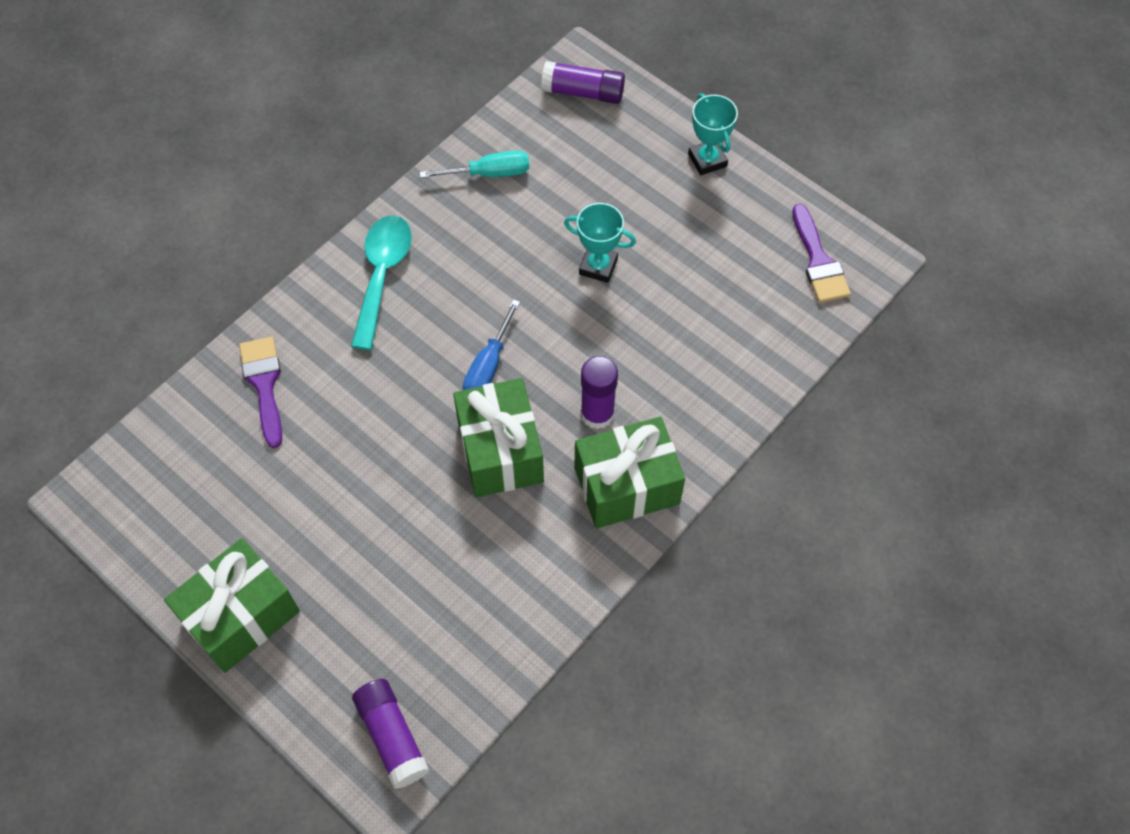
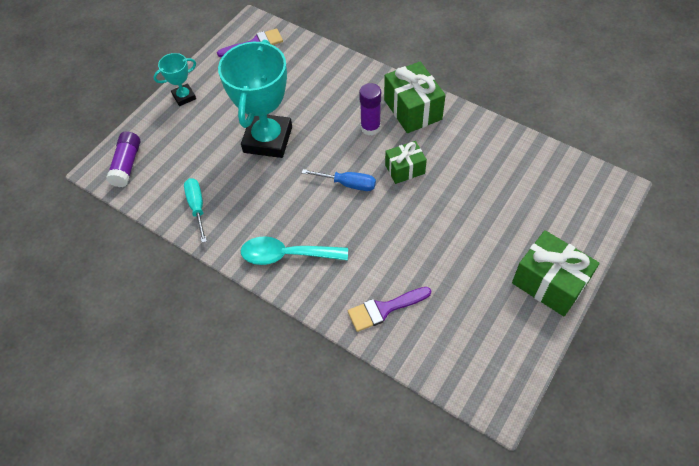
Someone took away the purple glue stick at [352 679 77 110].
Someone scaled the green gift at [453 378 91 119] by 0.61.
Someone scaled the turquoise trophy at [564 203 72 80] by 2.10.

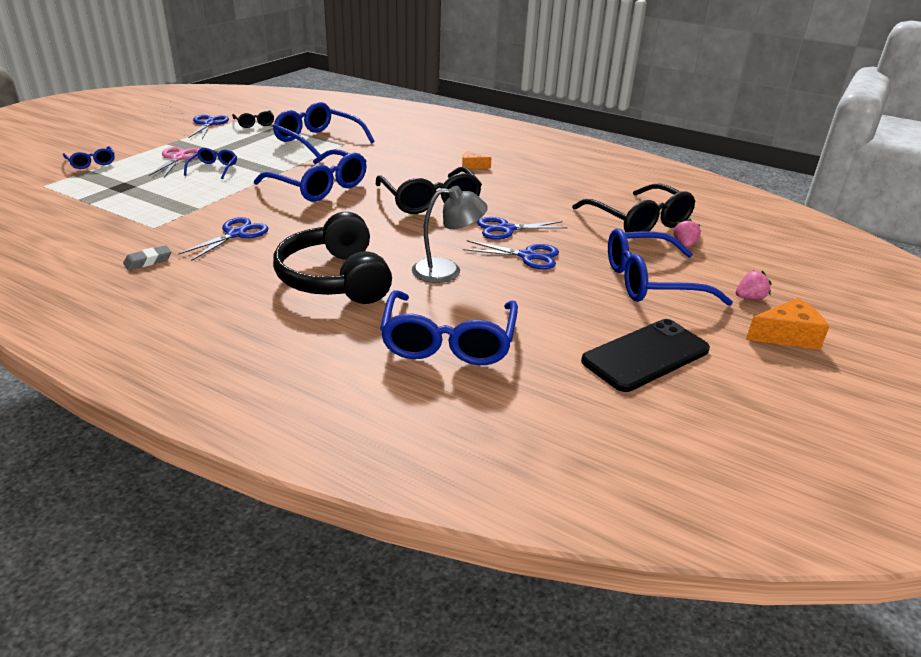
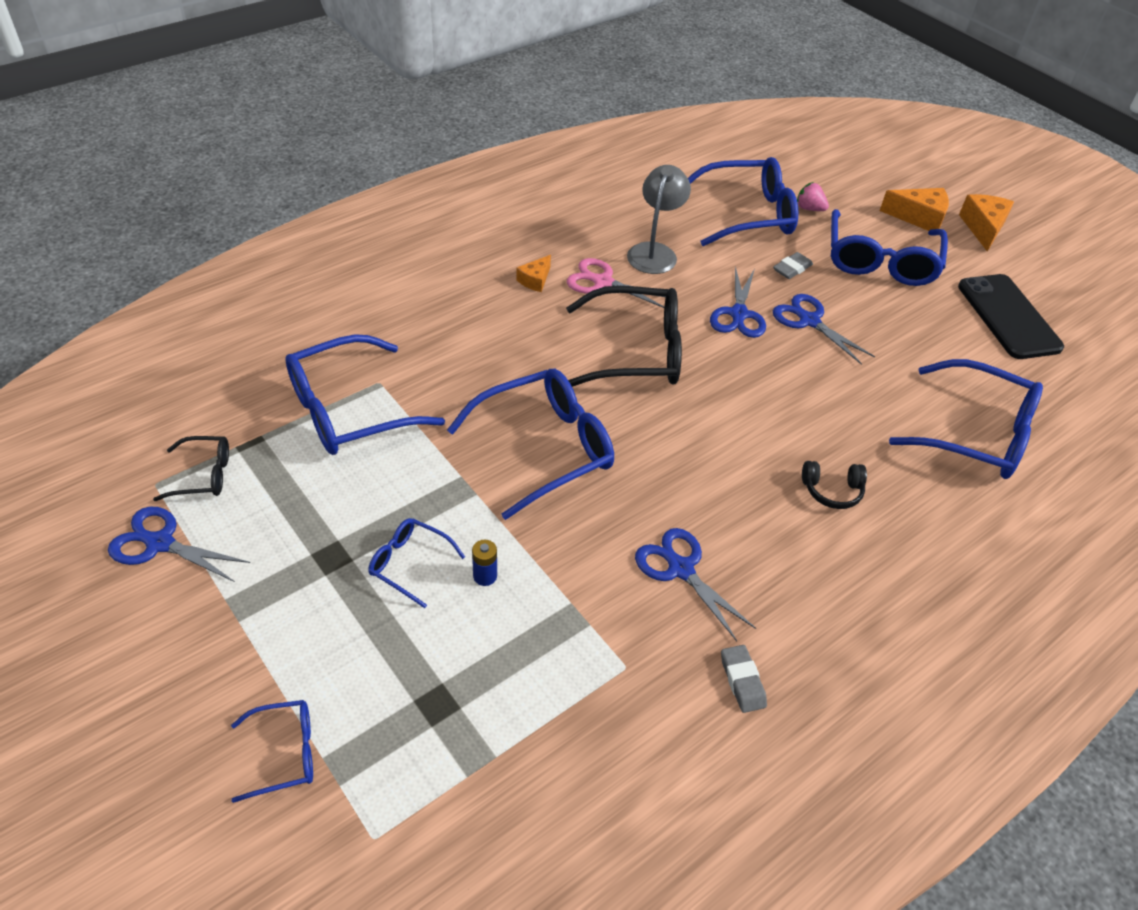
Someone put down the blue battery at [472 539 25 47].
Someone put down the grey eraser at [773 252 40 27].
Someone carried the pink scissors from [149 147 51 30] to [567 258 99 50].
Someone carried the grey lamp from [412 186 76 97] to [627 165 64 109].
Someone swapped the pink strawberry at [736 271 36 28] for the orange cheese at [880 188 69 43].
Someone repainted the black glasses at [572 183 124 49], which became the blue glasses at [688 157 110 89].
Someone rotated the blue scissors at [463 240 96 29] by 75 degrees counterclockwise.
Someone scaled the black headphones at [273 212 119 92] by 0.42.

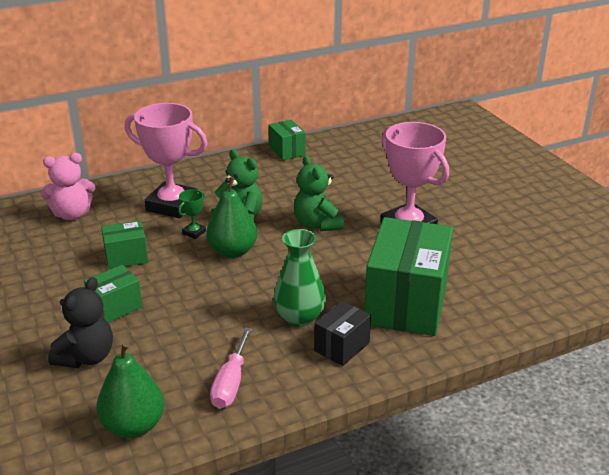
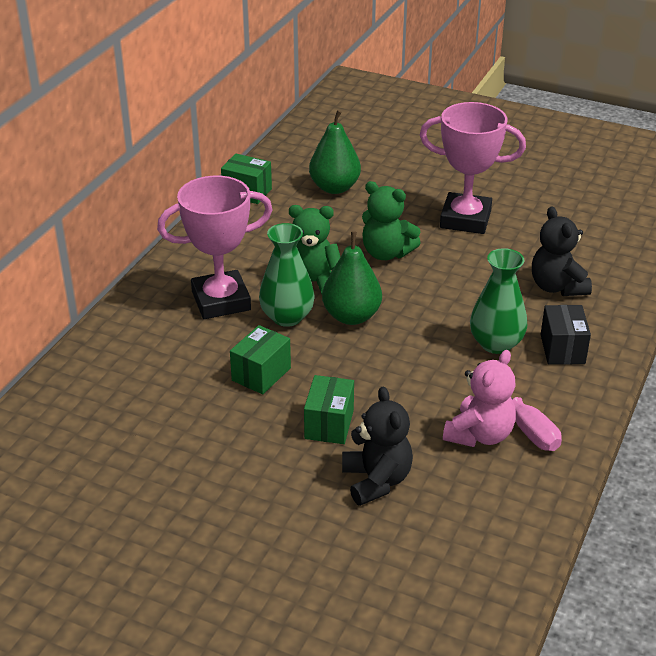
Someone carried the pink teddy bear from [40 153 55 67] to [443 350 73 97].
Someone carried the green pear from [96 342 69 96] to [309 110 52 84].
Someone swapped the green trophy at [178 189 28 50] for the green vase at [259 223 56 104].
Someone swapped the green box at [364 217 89 119] for the black teddy bear at [532 206 60 90].

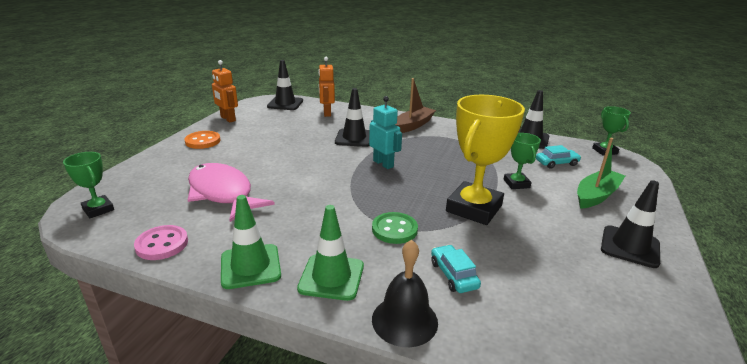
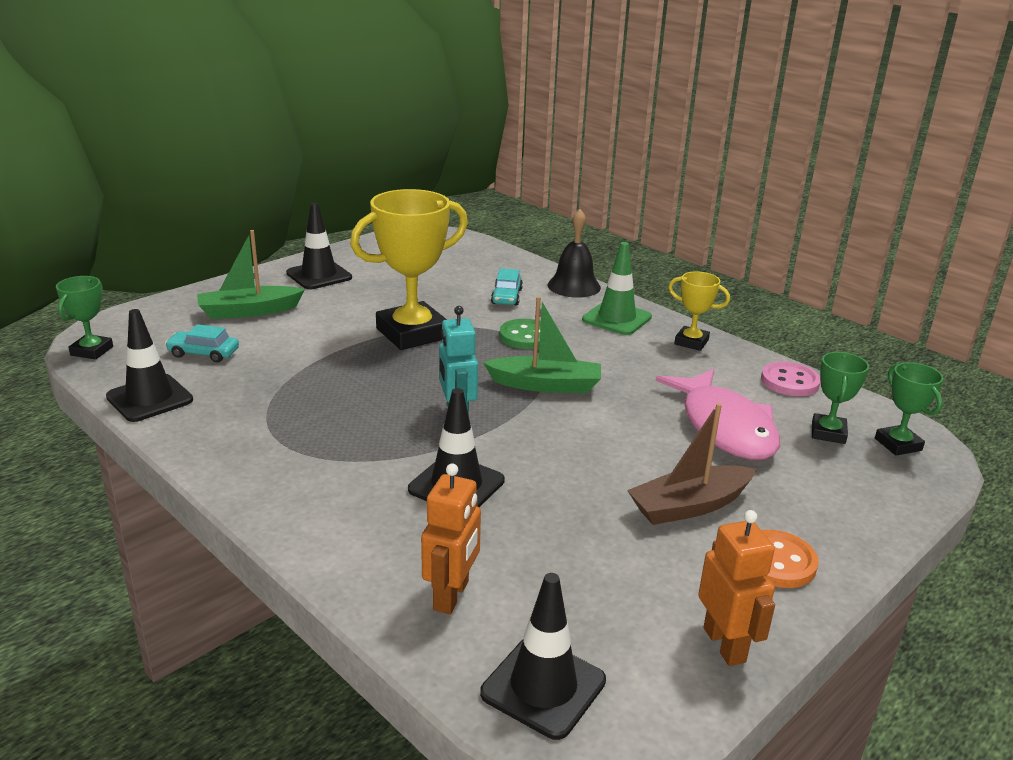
Someone put down the green boat at [483 296 118 97].
Someone carried the brown boat from [395 78 41 55] to [627 403 129 122].
Someone carried the green trophy from [504 133 37 56] to [812 352 57 92].
Someone swapped the green traffic cone at [221 195 60 94] for the yellow trophy at [668 272 62 79].

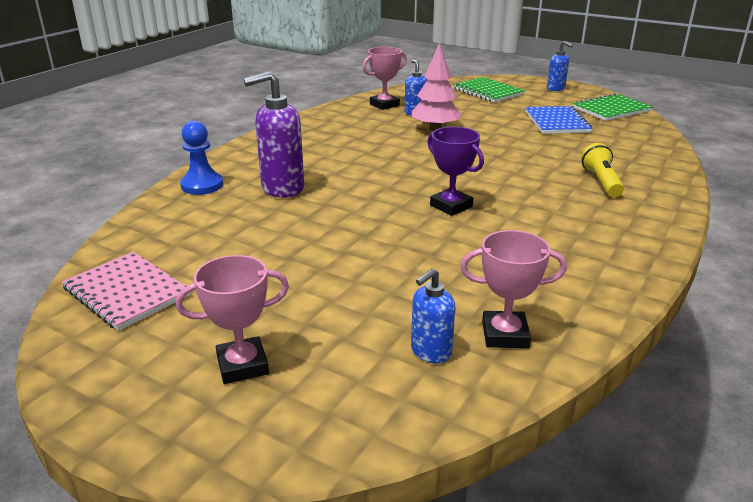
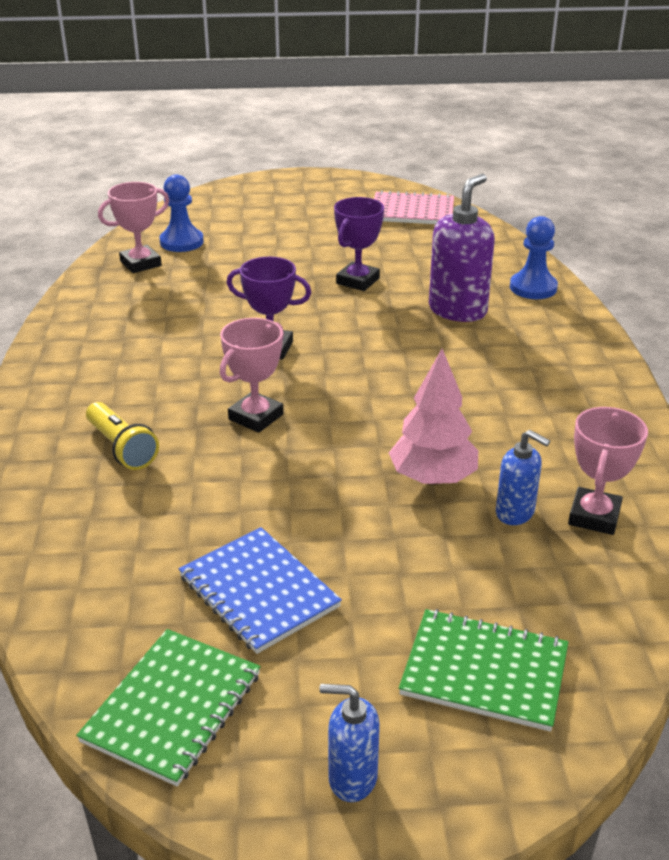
Someone put down the purple trophy at [334 197 50 94].
Someone carried the pink trophy from [176 255 113 129] to [220 318 64 115].
Someone swapped the blue soap dispenser at [411 268 45 96] for the blue pawn at [160 174 44 78].

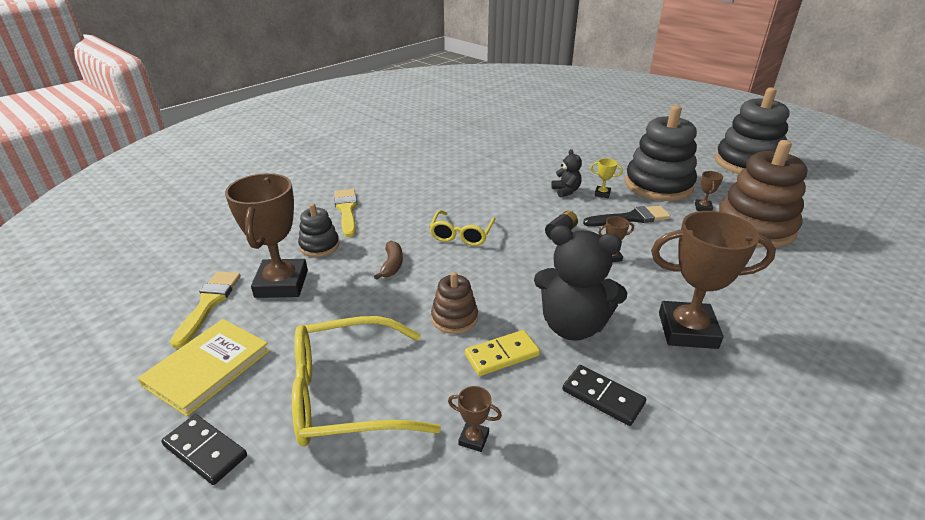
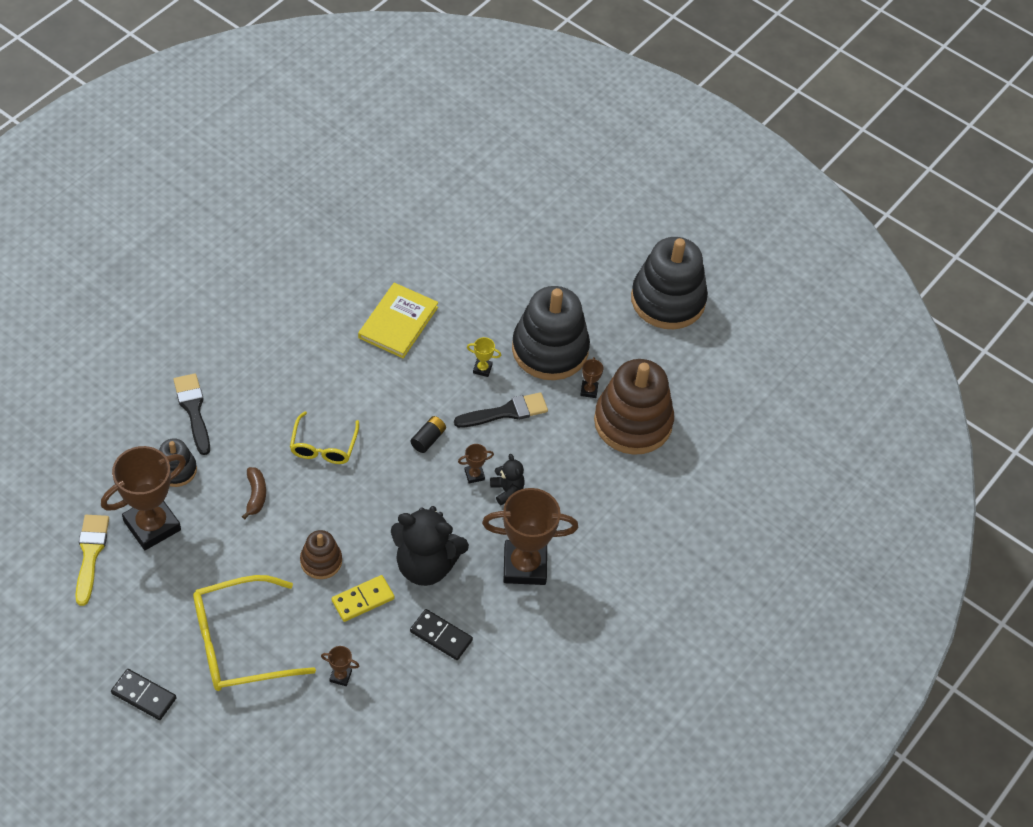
Someone carried the yellow book from [138 319 132 97] to [358 283 80 75].
Someone carried the black teddy bear from [551 149 31 49] to [490 454 35 51].
Someone repainted the yellow brush at [335 189 22 48], which became the black brush at [173 373 37 82].
Someone rotated the brown trophy at [225 173 83 125] by 60 degrees clockwise.

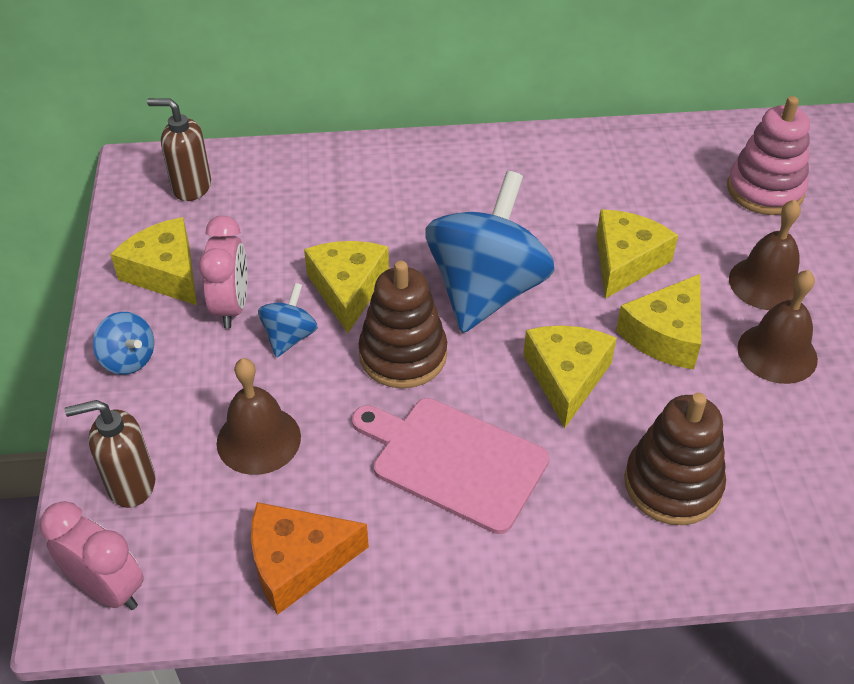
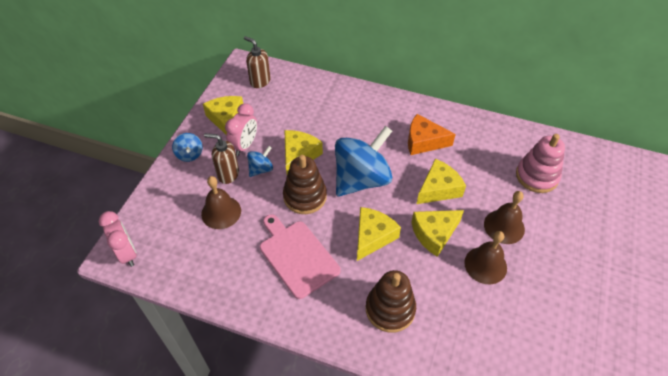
Someone carried the brown soap dispenser from [65 400 91 108] to [204 133 35 51].
Someone carried the orange cheese from [251 502 118 113] to [408 114 48 41].

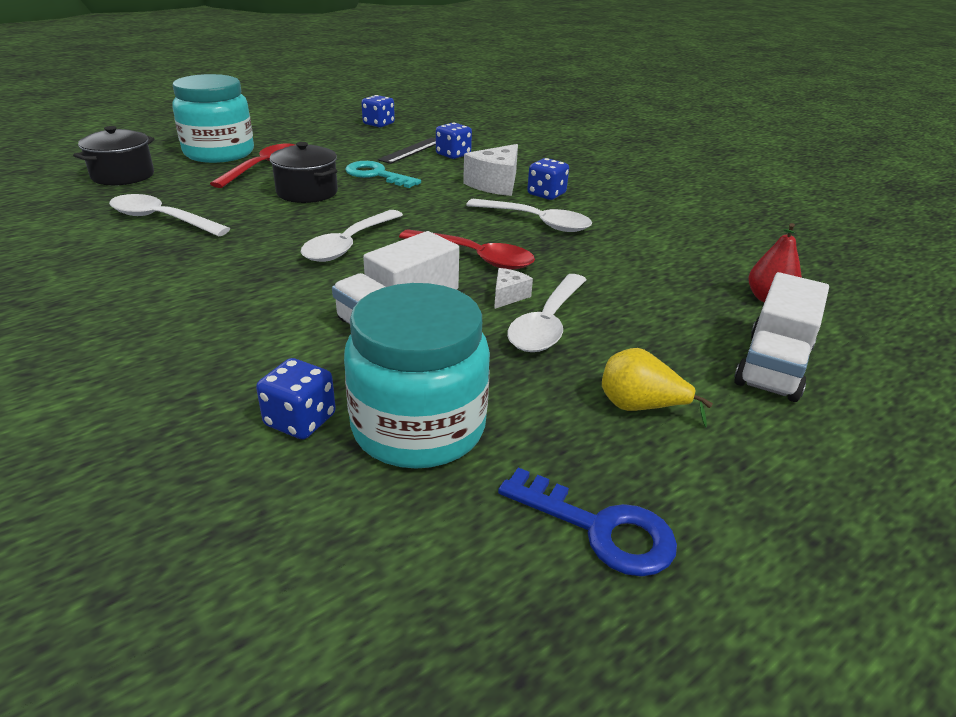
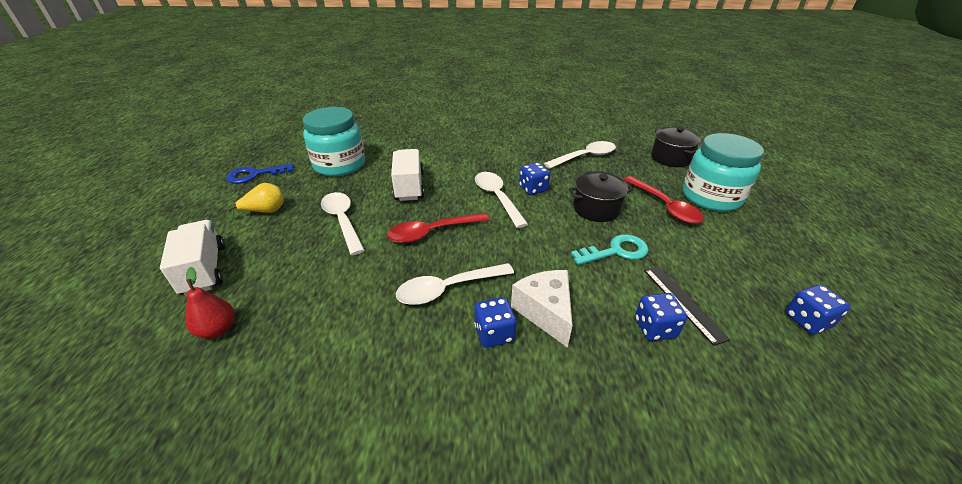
Someone took away the white cheese at [494 268 39 41].
Someone carried the blue dice from [256 358 80 81] to [519 162 31 33].

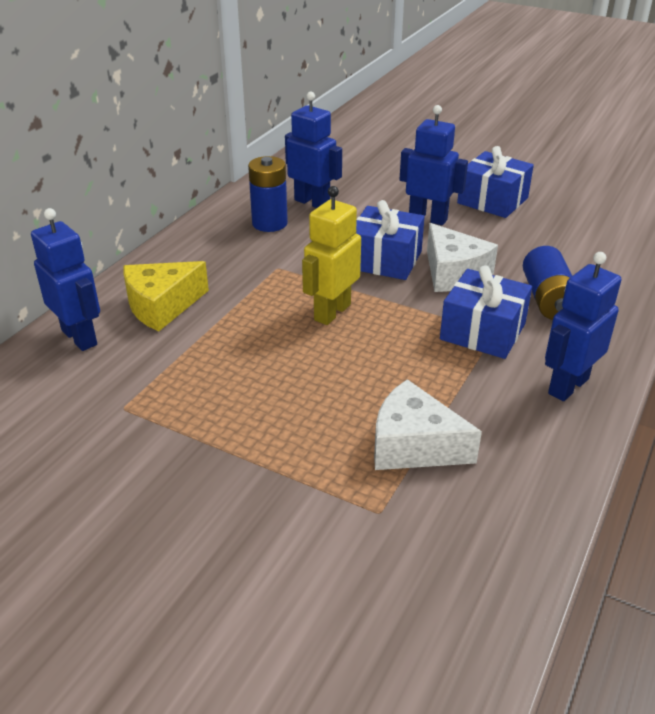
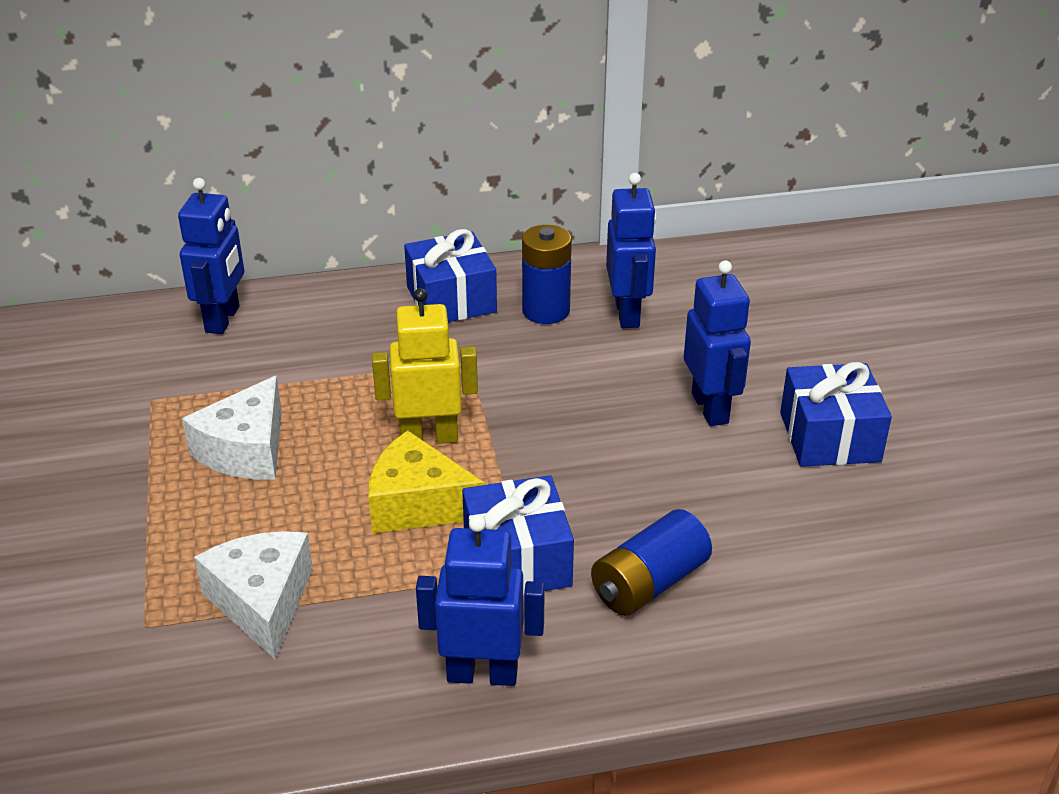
Someone carried the yellow cheese from [123 261 86 70] to [369 430 116 103].
Someone carried the blue gift from [356 200 69 80] to [404 229 93 93].
Someone carried the white cheese from [427 223 71 69] to [182 376 100 104].

